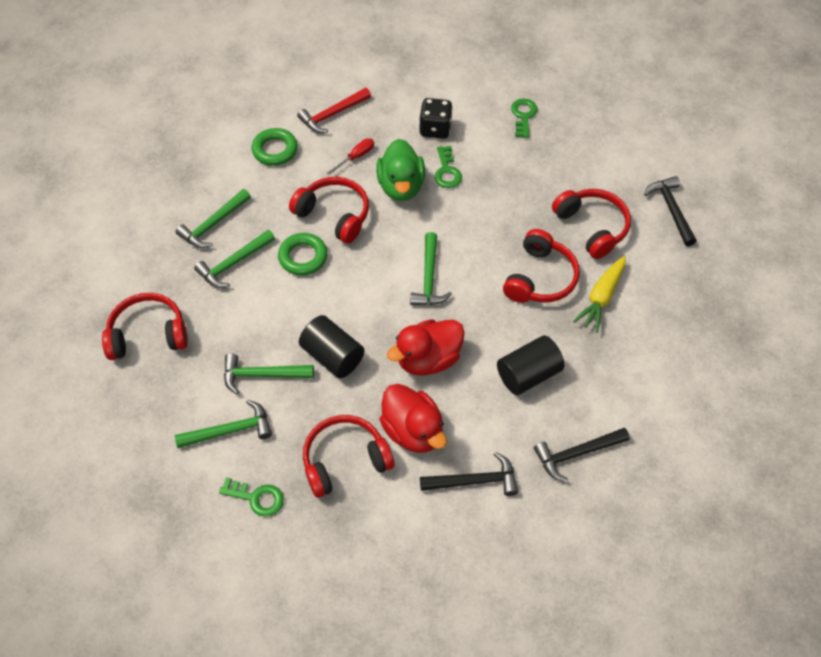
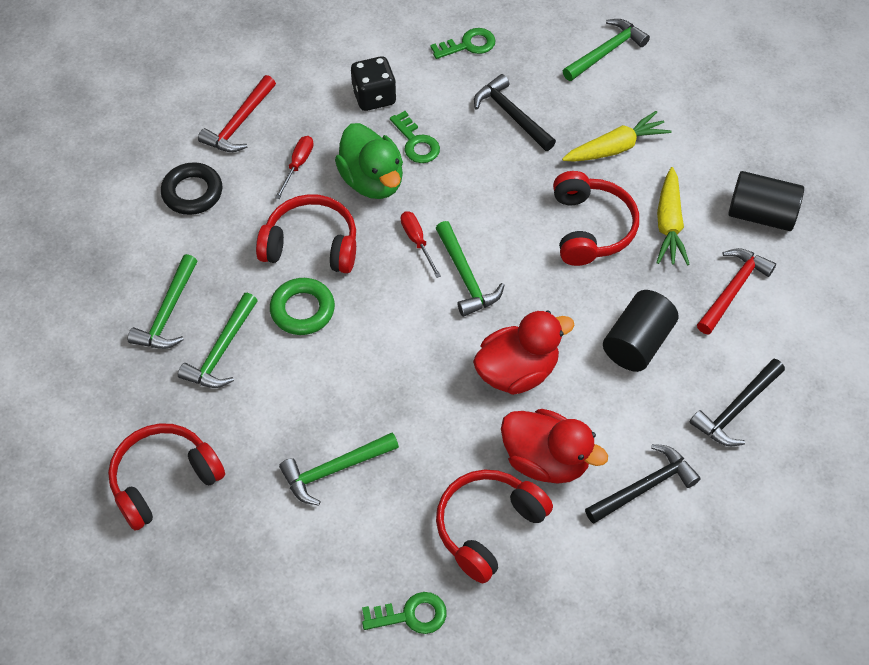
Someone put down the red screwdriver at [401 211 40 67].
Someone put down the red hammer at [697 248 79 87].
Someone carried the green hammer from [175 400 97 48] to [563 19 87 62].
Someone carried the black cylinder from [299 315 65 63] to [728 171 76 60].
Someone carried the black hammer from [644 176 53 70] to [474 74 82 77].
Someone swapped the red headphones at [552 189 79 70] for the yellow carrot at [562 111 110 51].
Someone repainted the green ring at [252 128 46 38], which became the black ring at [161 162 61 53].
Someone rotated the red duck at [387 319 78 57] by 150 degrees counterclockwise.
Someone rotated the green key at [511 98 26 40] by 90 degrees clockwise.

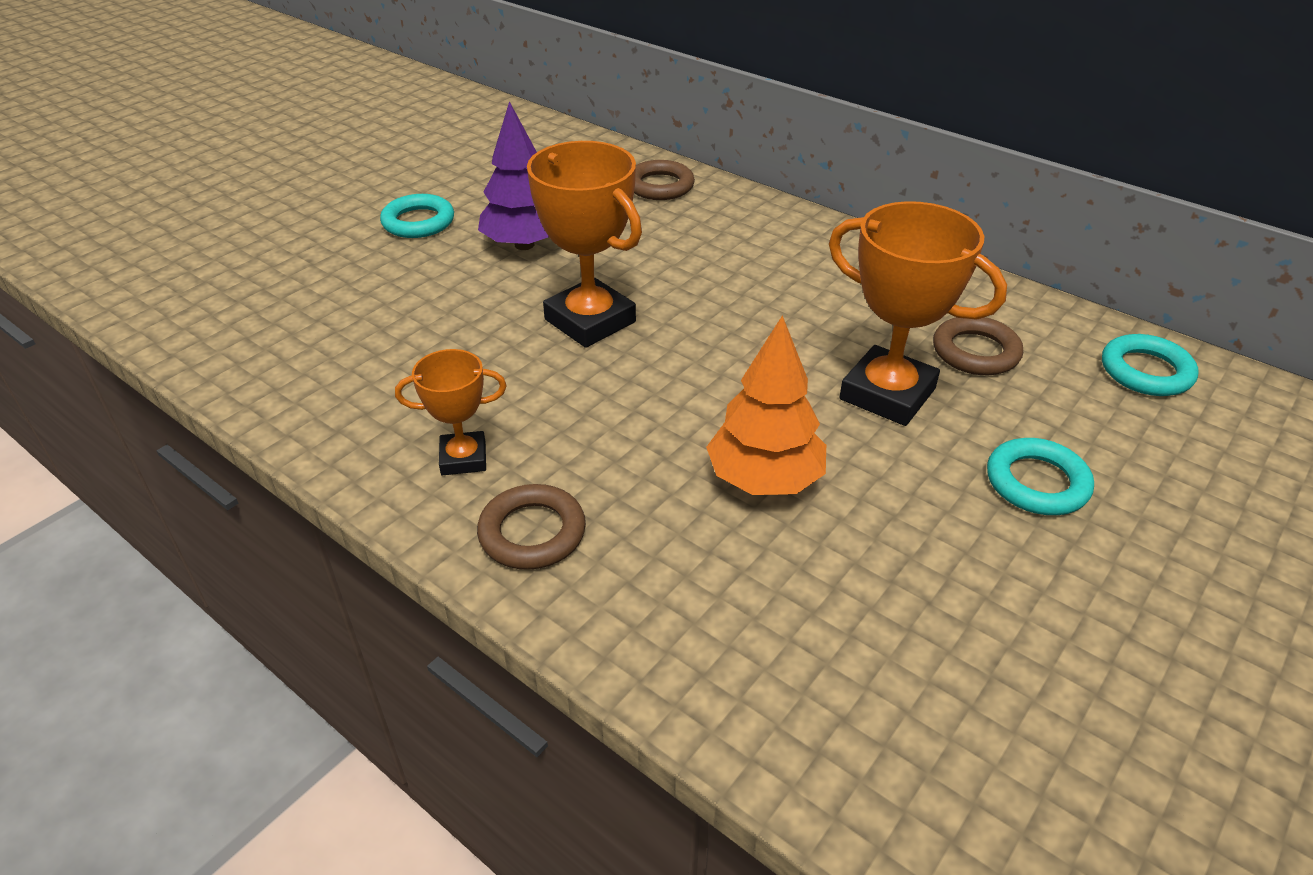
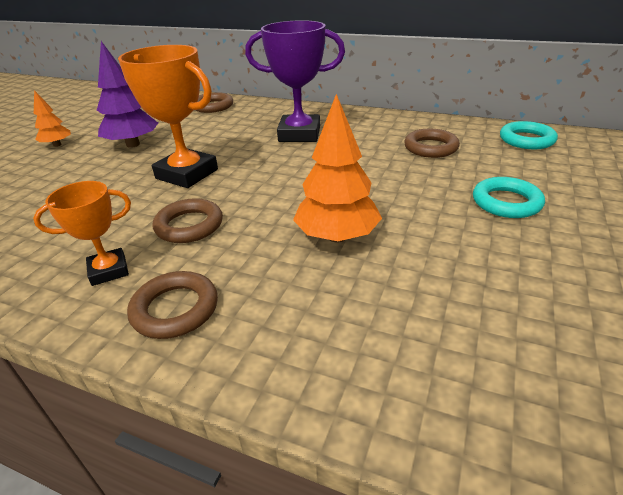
Someone took away the orange trophy at [829 201 178 225].
Someone put down the brown ring at [153 198 70 45].
Someone put down the purple trophy at [245 20 100 122].
Someone swapped the turquoise ring at [380 194 74 44] for the orange tree at [34 90 37 57].

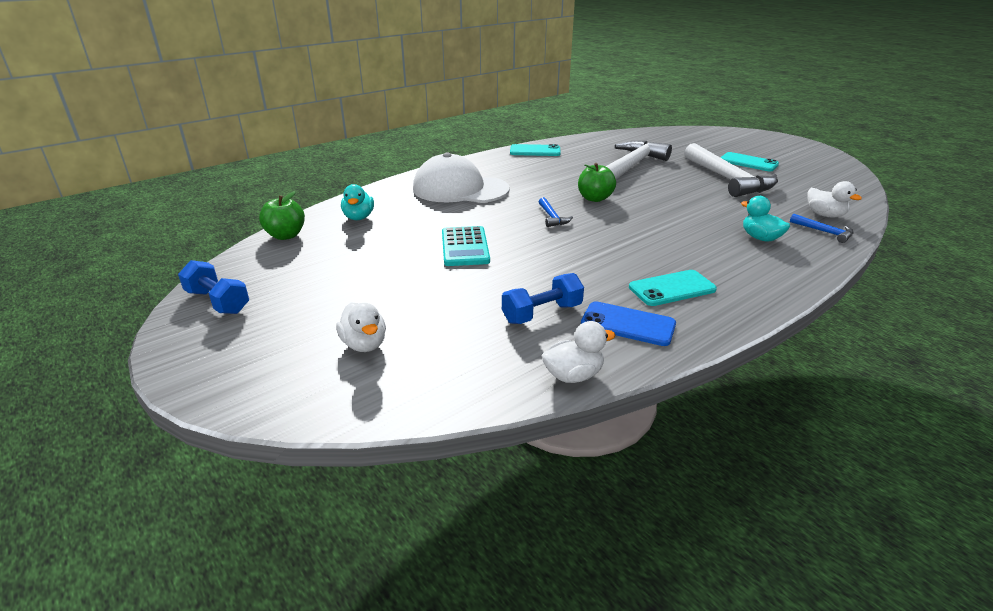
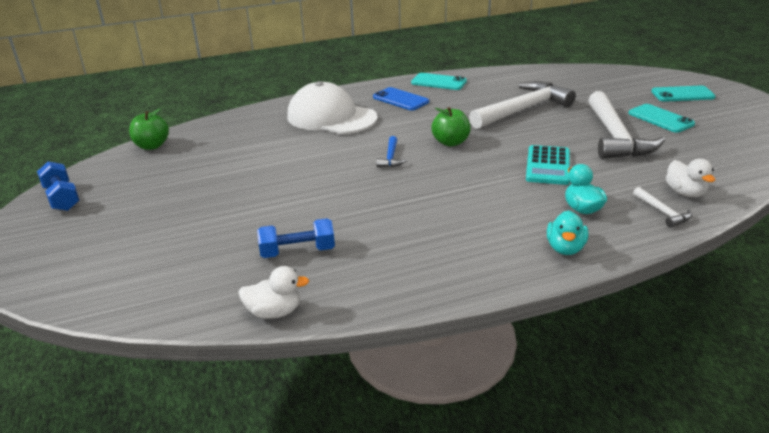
Someone took away the white duck at [336 303 50 49].
Someone carried the turquoise duck from [341 184 33 36] to [547 210 41 45].
Someone carried the turquoise calculator from [442 226 48 40] to [526 145 44 40].
Someone carried the blue phone from [581 301 95 45] to [373 87 56 24].
Someone carried the turquoise phone from [629 270 88 36] to [651 86 65 16].
Someone repainted the blue hammer at [790 214 63 29], which became the white hammer at [633 187 59 41].

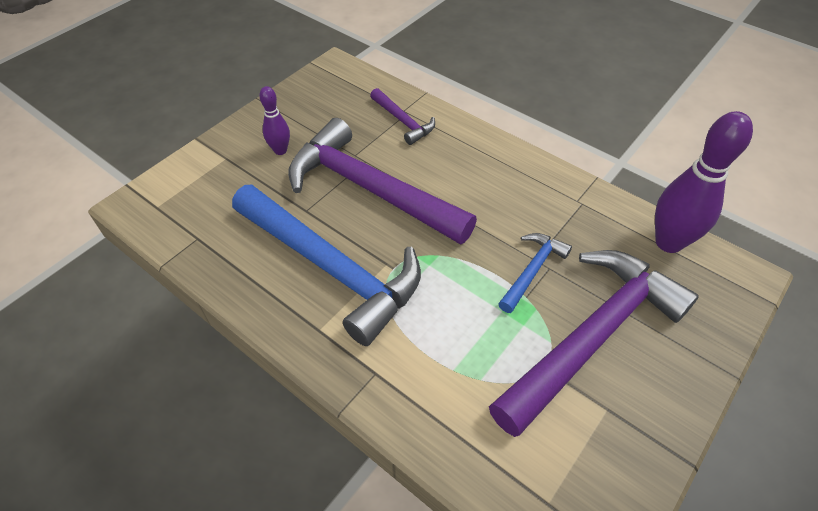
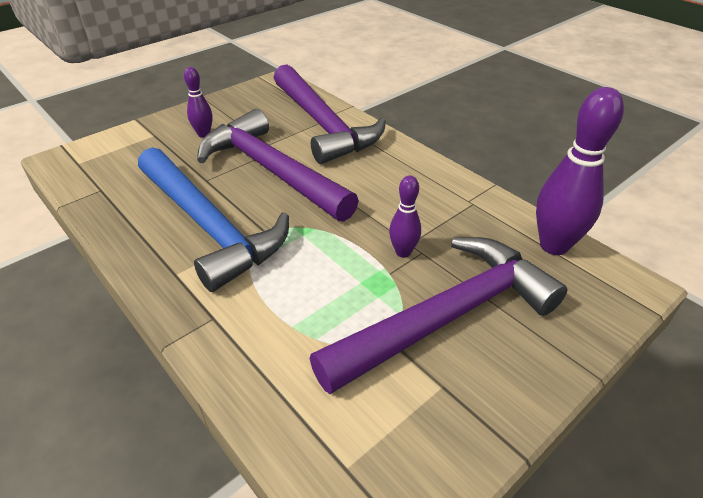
Someone swapped the blue hammer at [498 233 74 80] for the purple bowling pin at [389 175 32 83].
Someone scaled the purple hammer at [370 88 65 57] by 2.18.

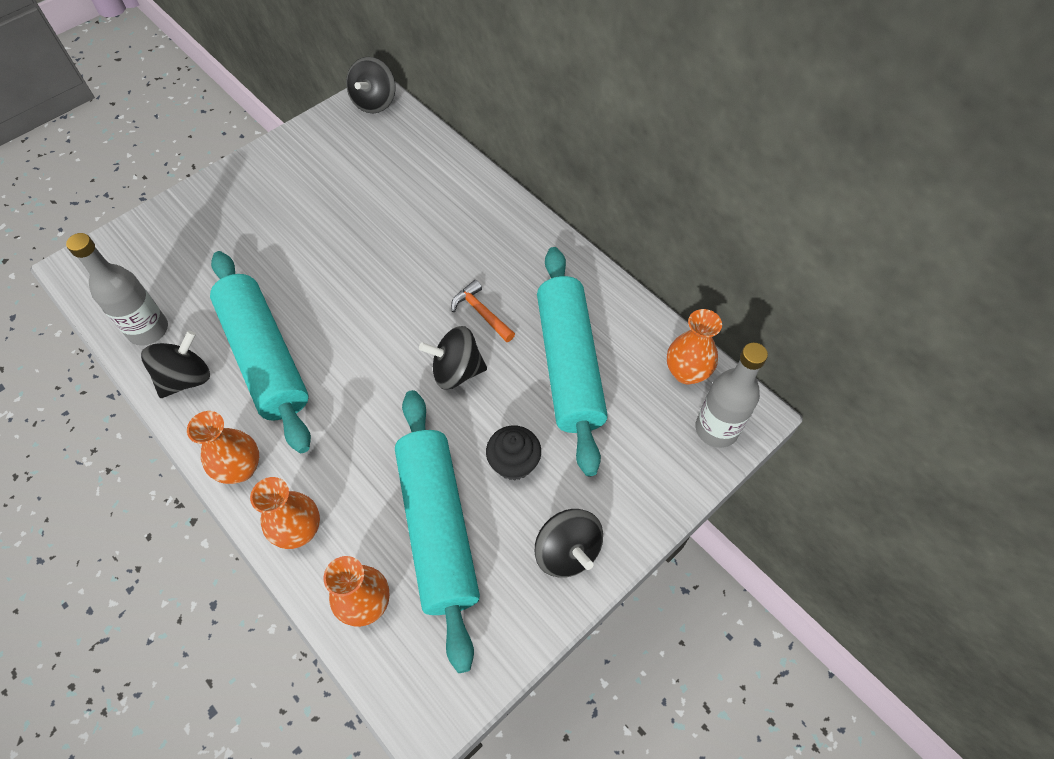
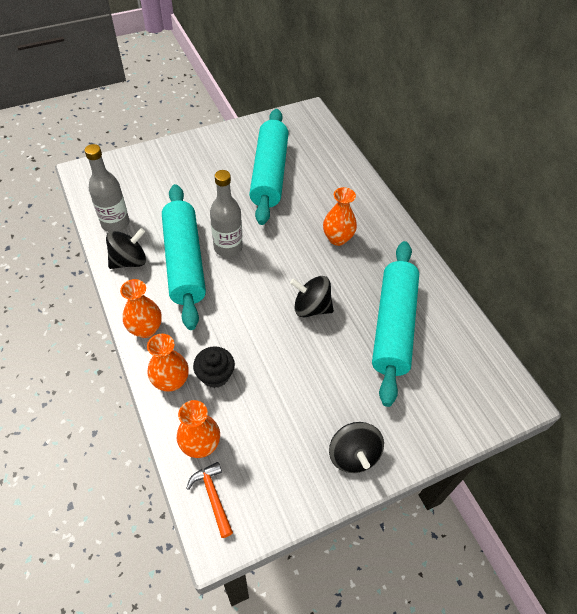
Someone took away the black spinning top at [346 57 49 56].
Someone carried the turquoise rolling pin from [395 390 85 283] to [249 109 40 116].
Someone carried the orange hammer from [451 280 64 62] to [186 462 47 76].
Someone carried the black cupcake from [486 426 55 55] to [193 346 42 42].
Someone carried the orange vase from [667 309 55 75] to [323 187 34 59].
Someone carried the grey bottle from [695 343 73 105] to [210 170 33 87].

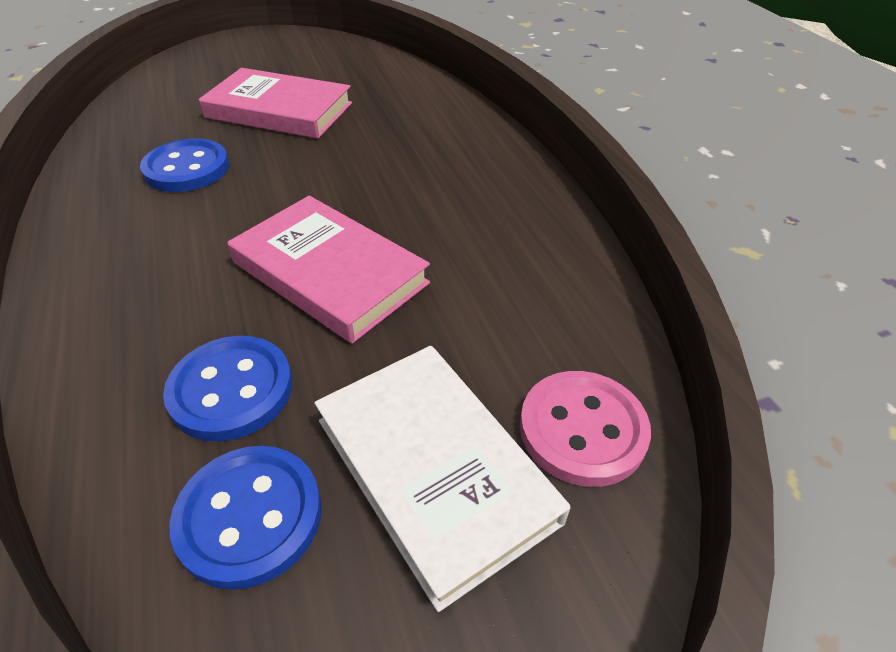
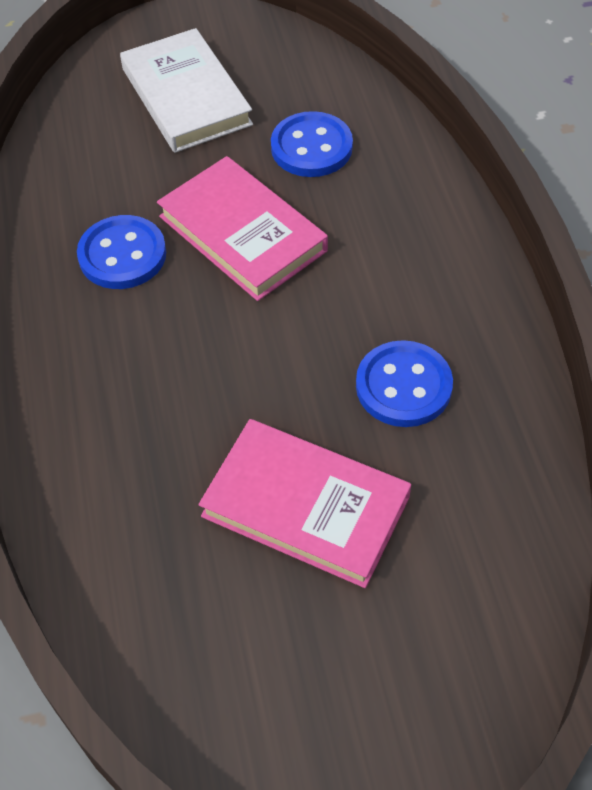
Someone took away the pink button at [520 371 131 116].
Someone carried the blue button from [169 446 152 144] to [77 215 89 74].

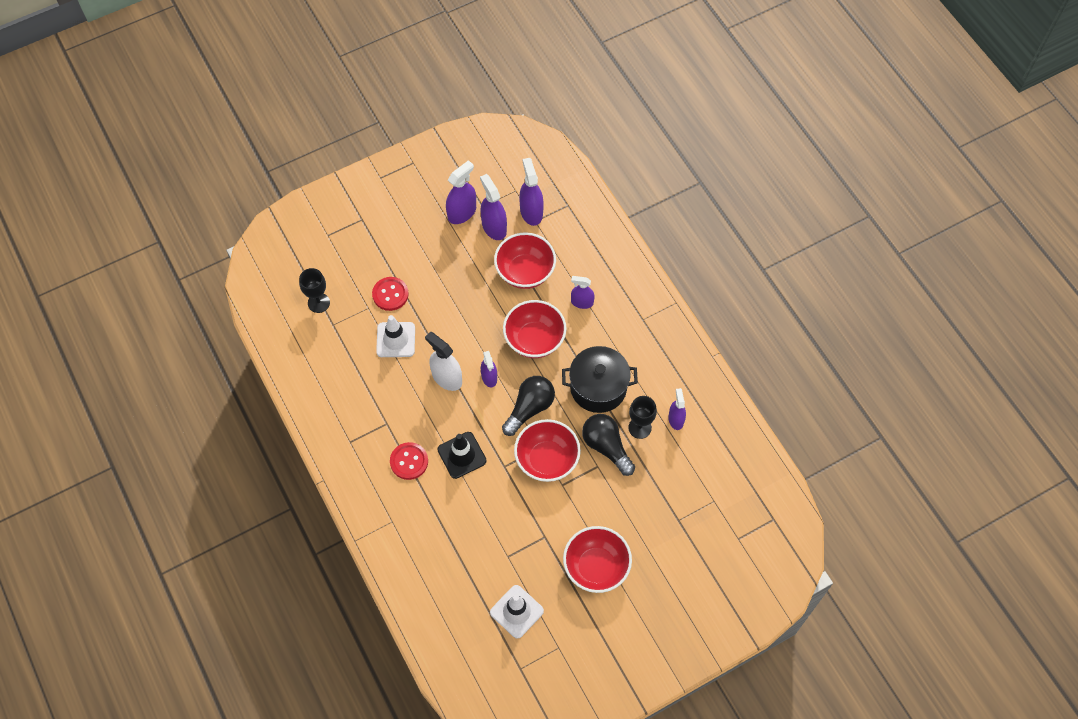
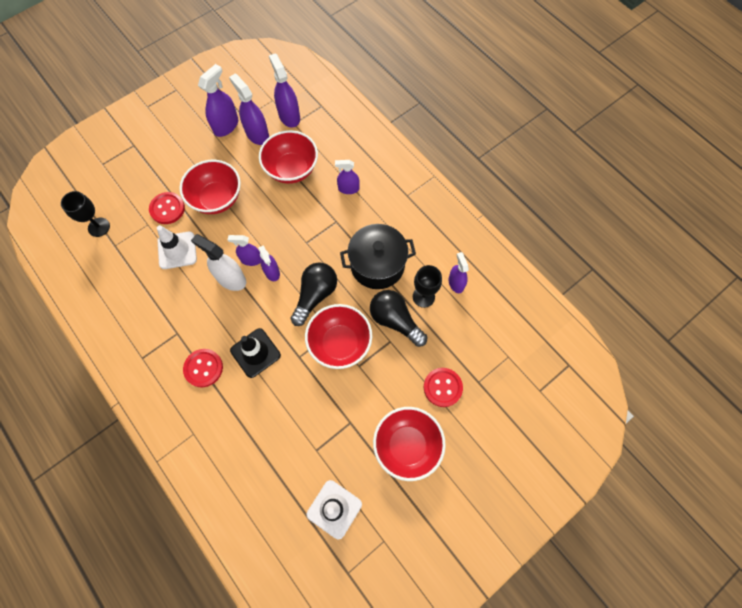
Someone put down the purple spray bottle at [228 235 33 31].
Someone put down the red button at [424 368 39 39].
Someone carried the red bowl from [503 300 64 58] to [179 160 62 54].

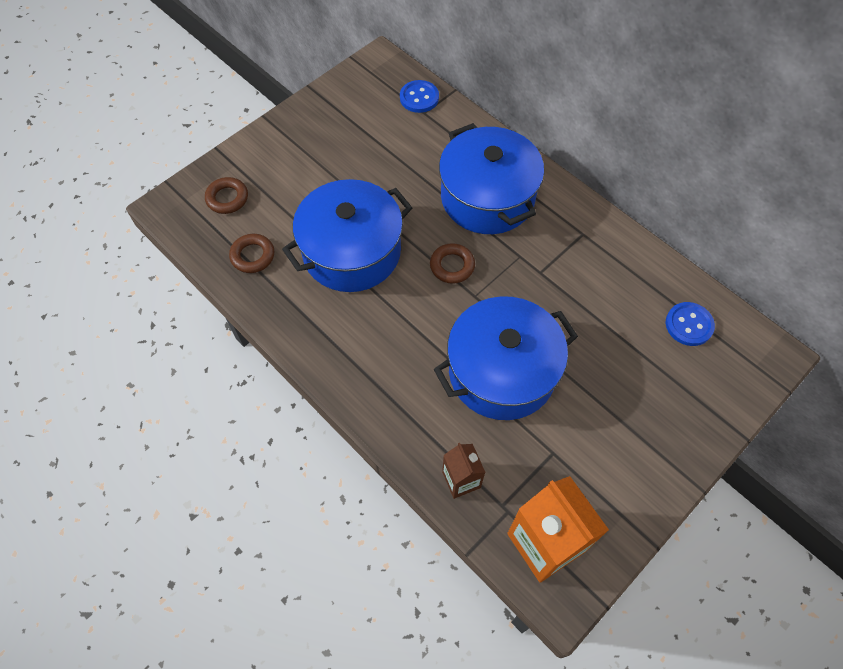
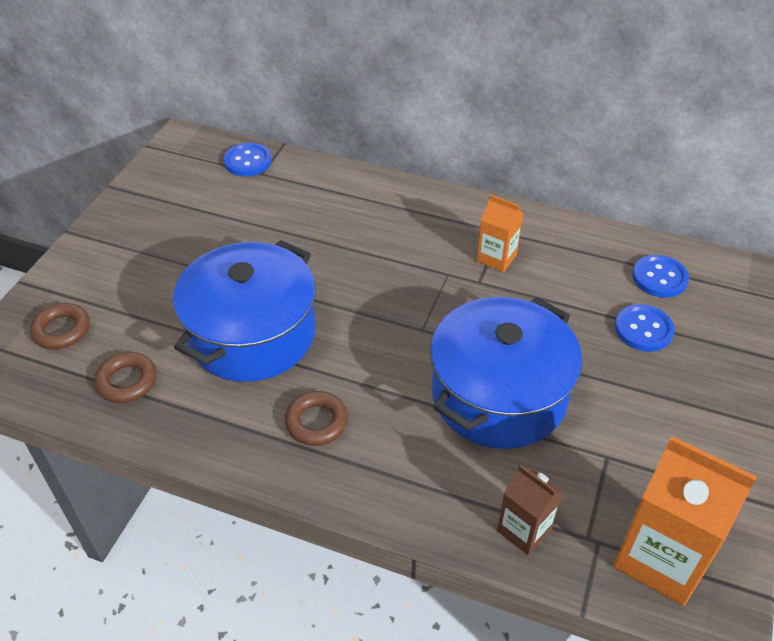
Someone took away the blue pot at [439 123 105 111].
Someone put down the orange carton at [477 195 46 77].
Someone put down the blue button at [615 304 60 48].
Someone carried the brown ring from [430 243 45 41] to [285 391 63 55].

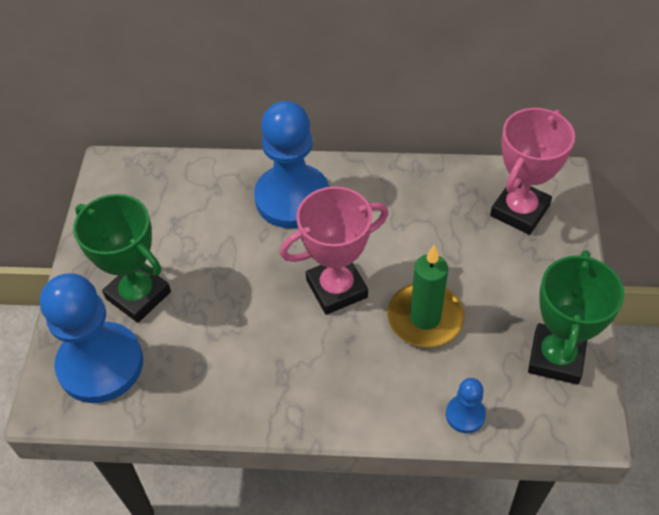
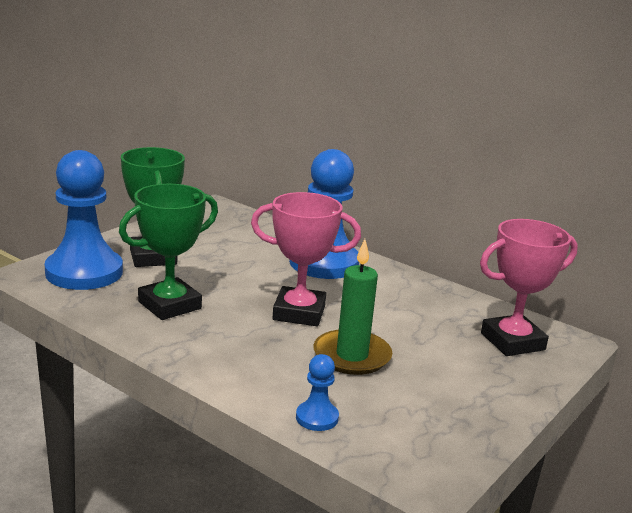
Someone carried the green trophy from [528 250 96 135] to [119 184 99 136].

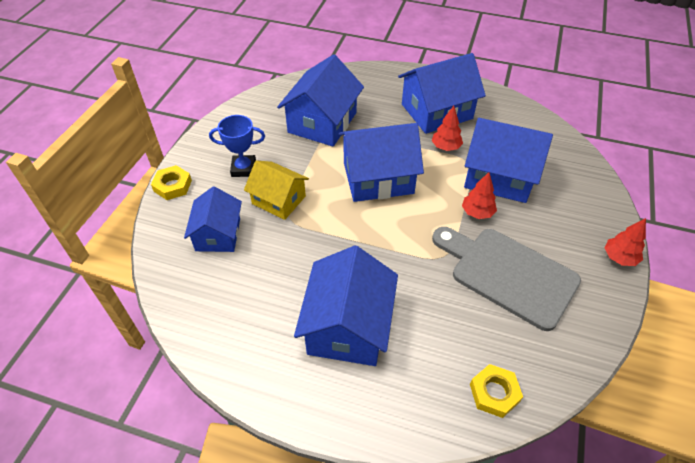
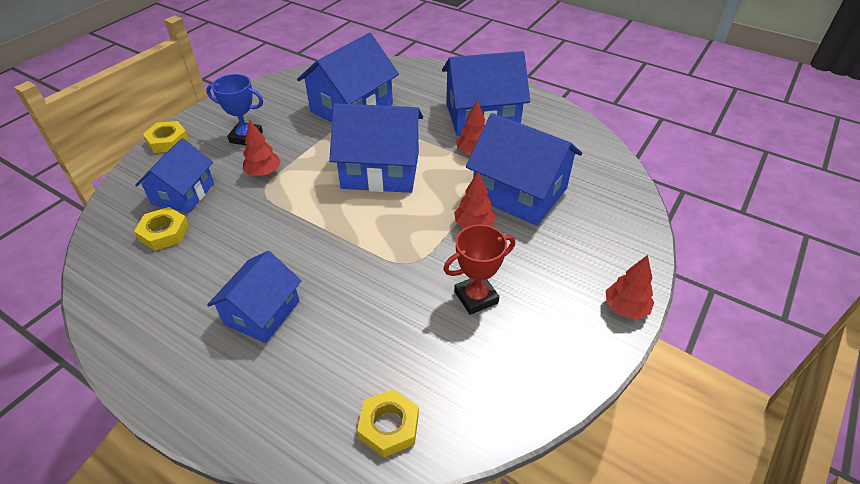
Someone put down the yellow nut at [134 207 55 44].
Someone swapped the yellow house at [244 160 65 60] for the red tree at [243 119 38 57].
Someone swapped the grey cutting board at [432 227 149 104] for the red trophy at [443 224 72 91].
Someone scaled the blue house at [294 246 104 120] by 0.64.

